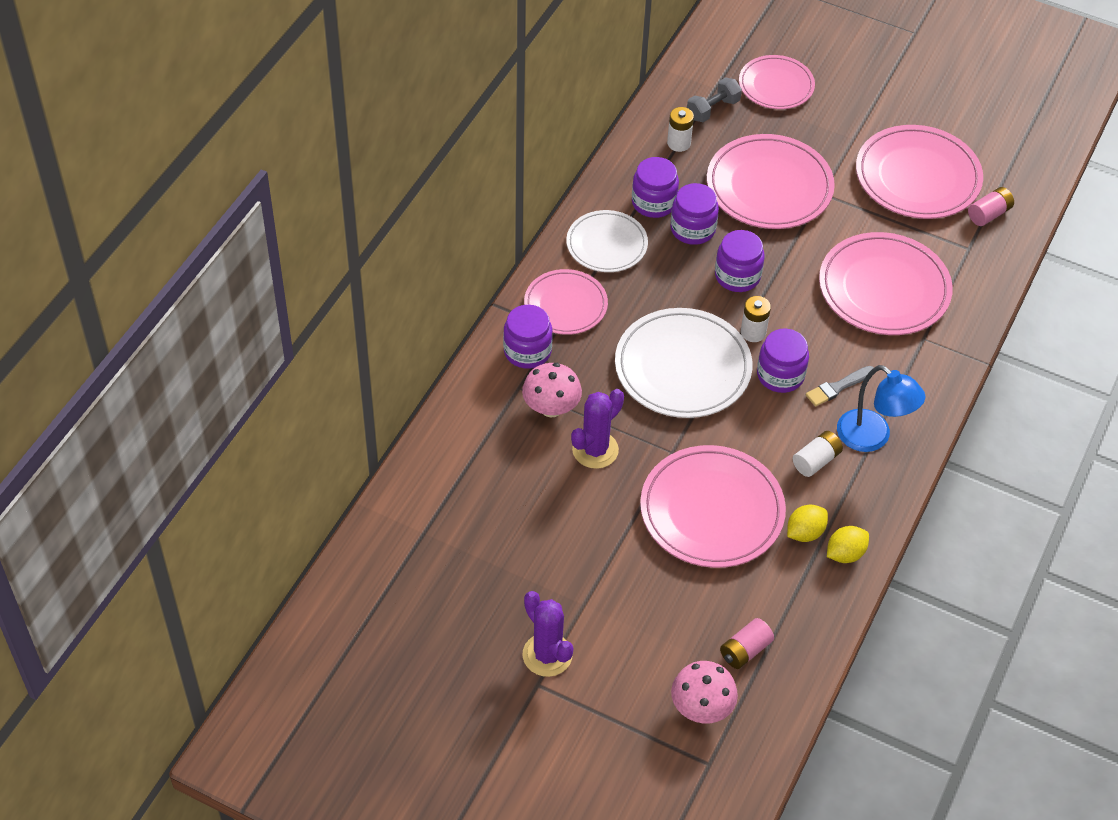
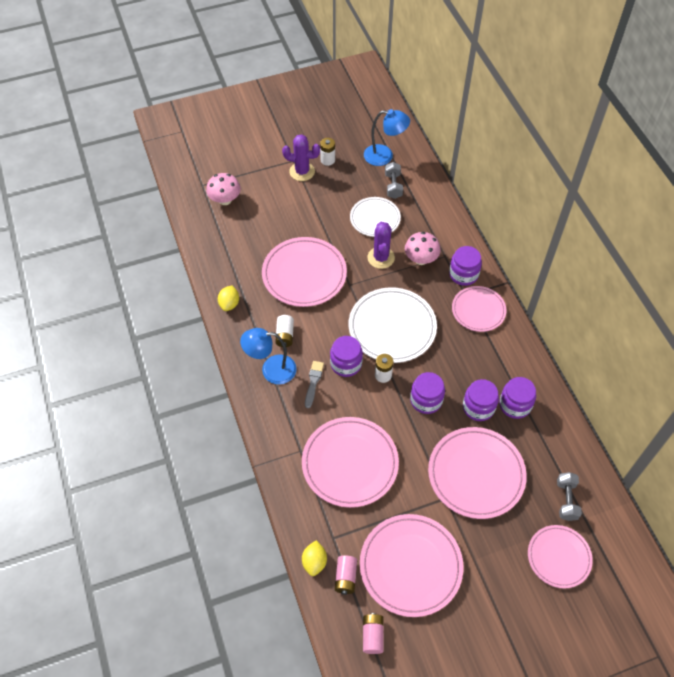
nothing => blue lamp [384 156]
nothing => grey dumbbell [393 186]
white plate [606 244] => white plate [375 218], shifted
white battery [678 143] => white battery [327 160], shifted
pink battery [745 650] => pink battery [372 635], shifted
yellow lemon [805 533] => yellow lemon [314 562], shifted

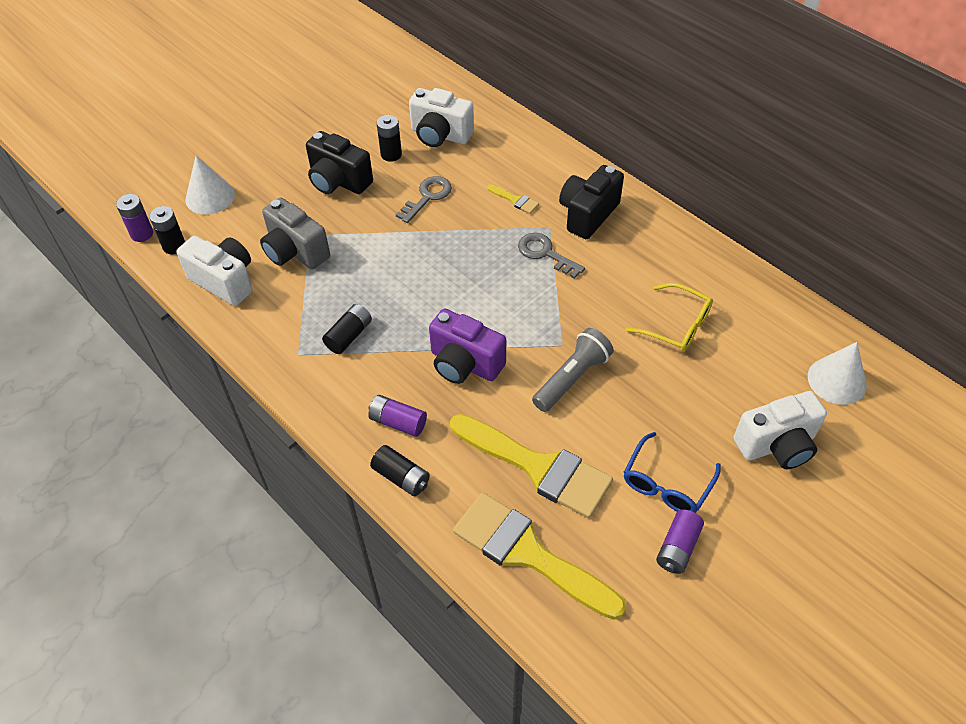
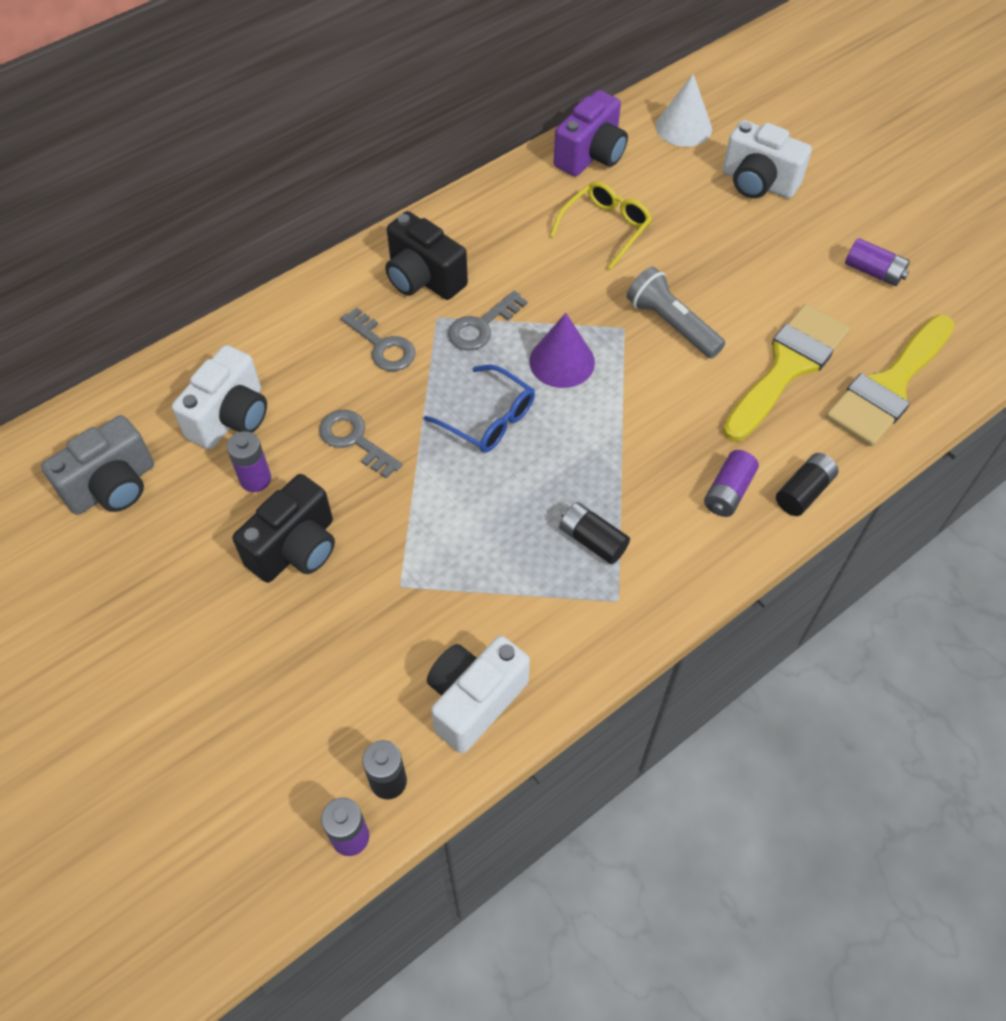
white cone [210 197] => nothing
nothing => purple cone [562 361]
grey camera [295 251] => grey camera [113 486], shifted
purple camera [464 364] => purple camera [591 155], shifted
blue glasses [666 484] => blue glasses [489 419], shifted
yellow brush [515 200] => grey key [383 346]
black battery [391 154] => purple battery [255 479]
white camera [777 445] => white camera [758 183], 135 degrees clockwise

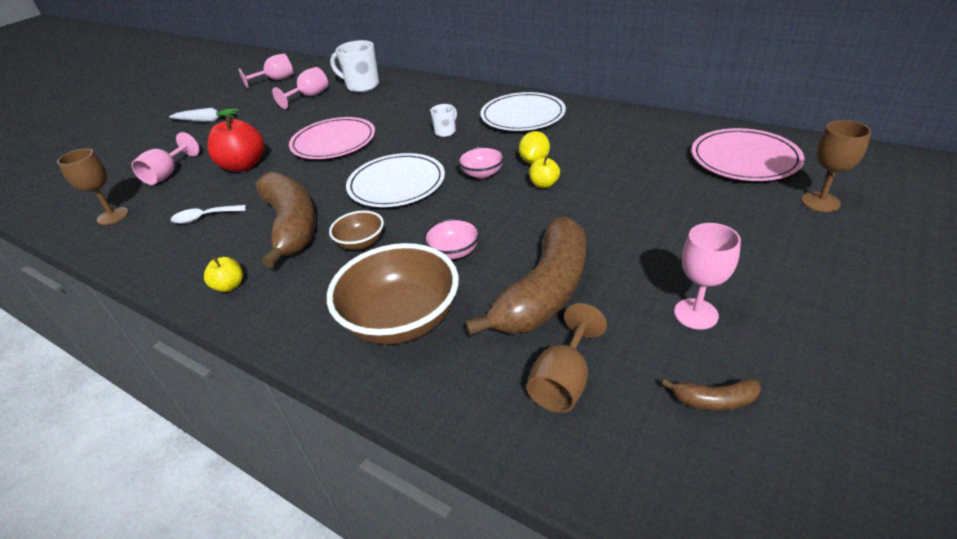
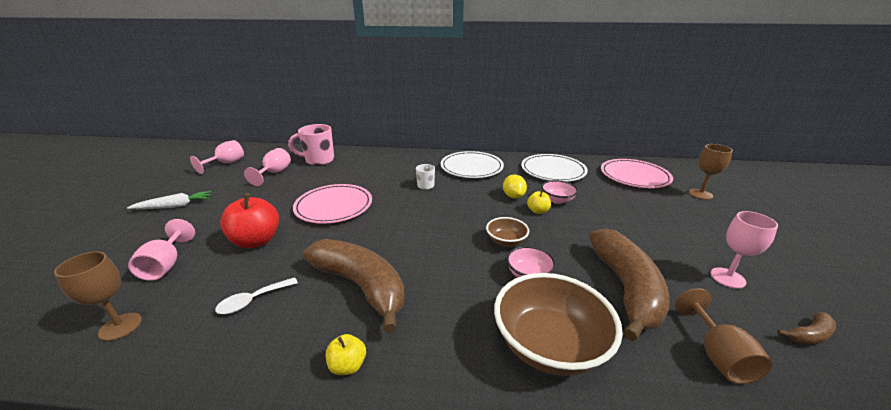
brown bowl [361 243] => brown bowl [506 241], shifted
white plate [396 184] => white plate [553 170], shifted
pink bowl [482 173] => pink bowl [557 200], shifted
white mug [362 86] => pink mug [318 160]

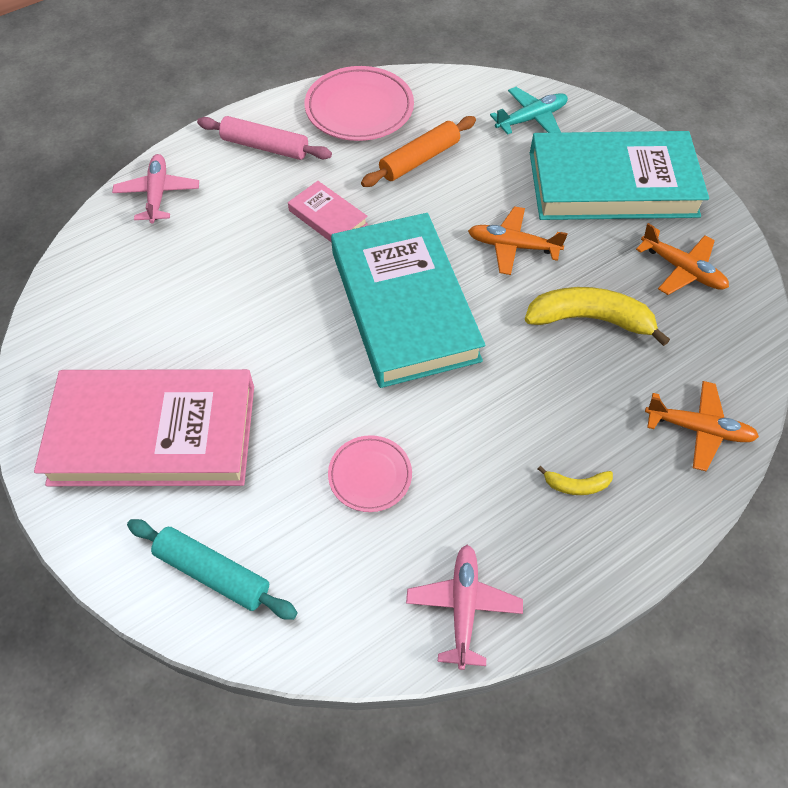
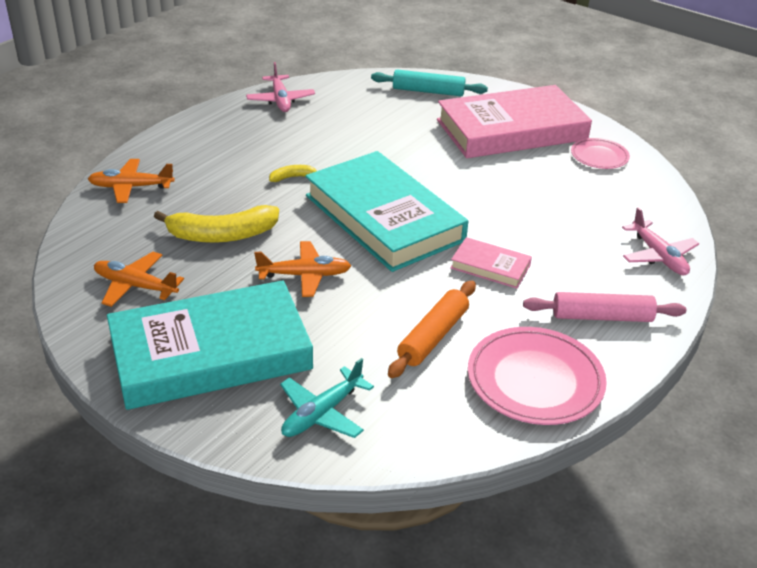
pink plate [370 475] => pink plate [599 157], shifted
yellow banana [576 485] => yellow banana [293 177], shifted

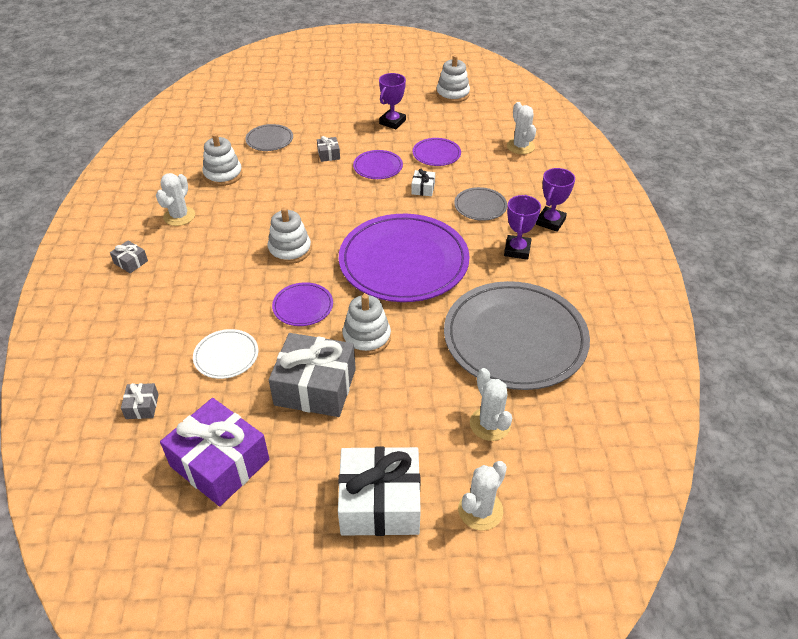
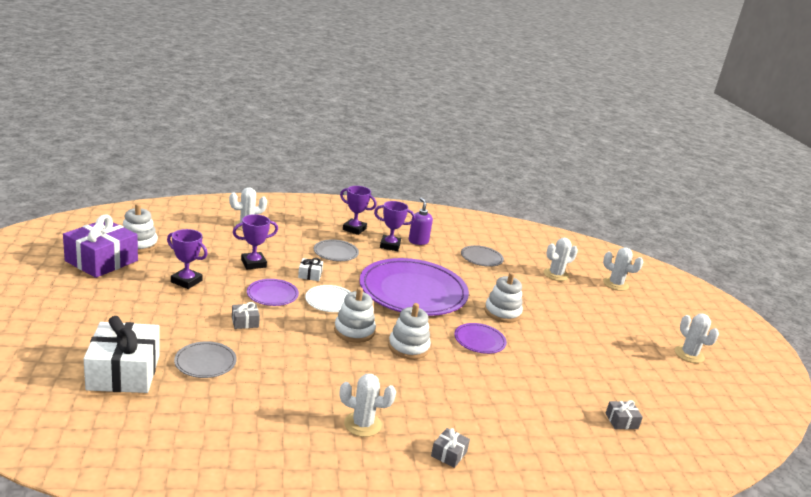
grey gift [315 387] => nothing
nothing => purple soap dispenser [418 241]
nothing => white cactus [689 354]
purple gift [220 463] => purple gift [101 261], shifted
white plate [226 356] => white plate [330 301], shifted
white stacking toy [223 175] => white stacking toy [354 331], shifted
white gift [380 503] => white gift [124 372], shifted
purple plate [436 154] => purple trophy [253 263]
grey plate [515 338] => grey plate [481 258], x0.44

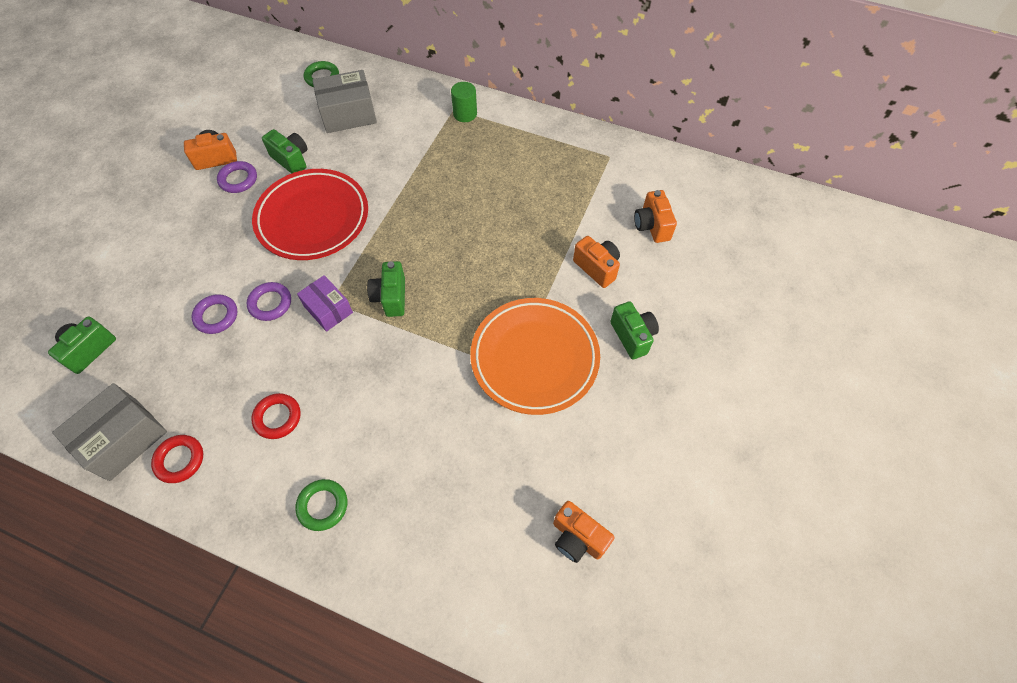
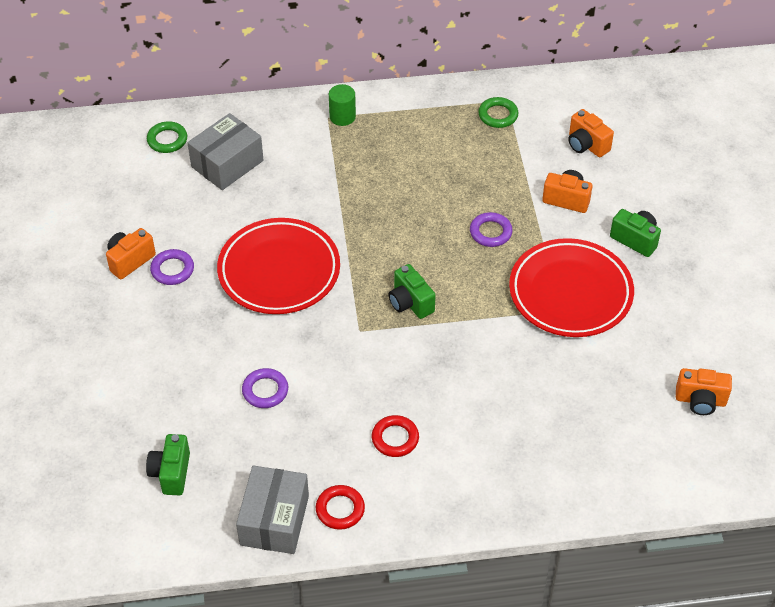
green camera [291 160] => nothing
purple box [328 309] => nothing
purple ring [270 303] => purple ring [490 232], shifted
green ring [323 506] => green ring [498 115], shifted
orange plate [534 358] => red plate [570 292]

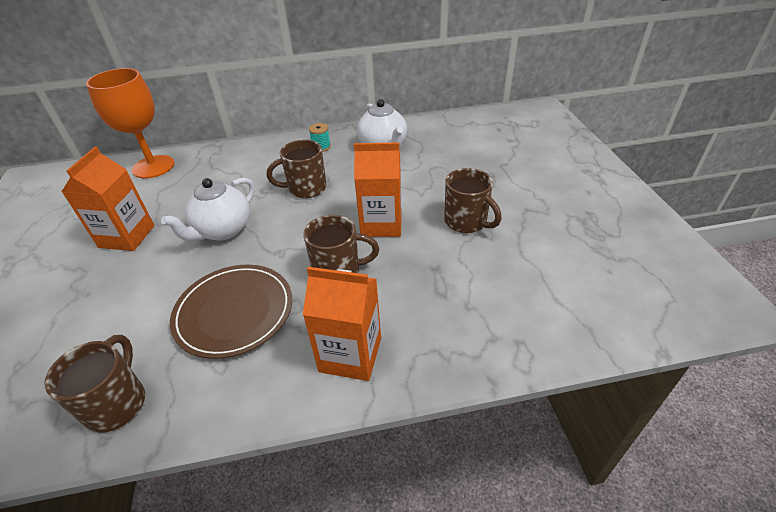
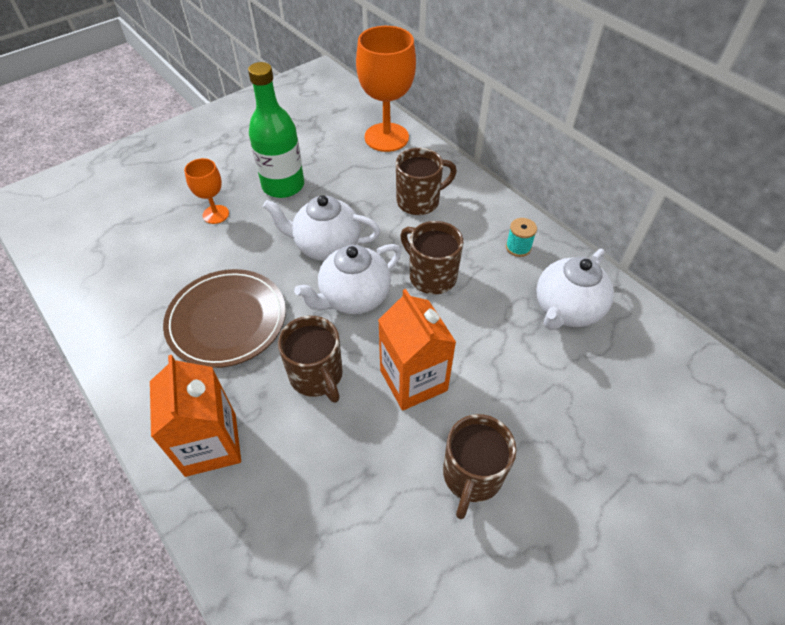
nothing => orange goblet [216 214]
nothing => white teapot [353 297]
brown mug [117 403] => brown mug [419 201], shifted
orange carton [127 236] => green bottle [283 185]

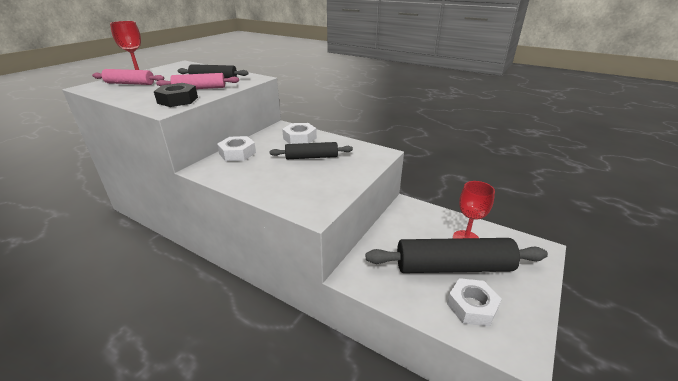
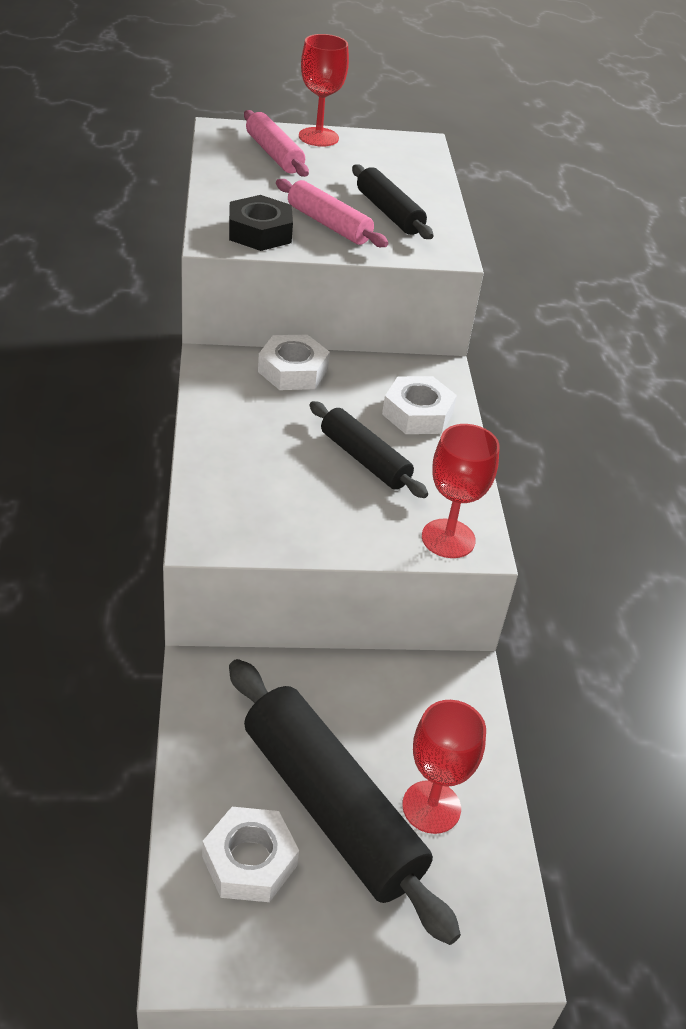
nothing => red goblet [448 538]

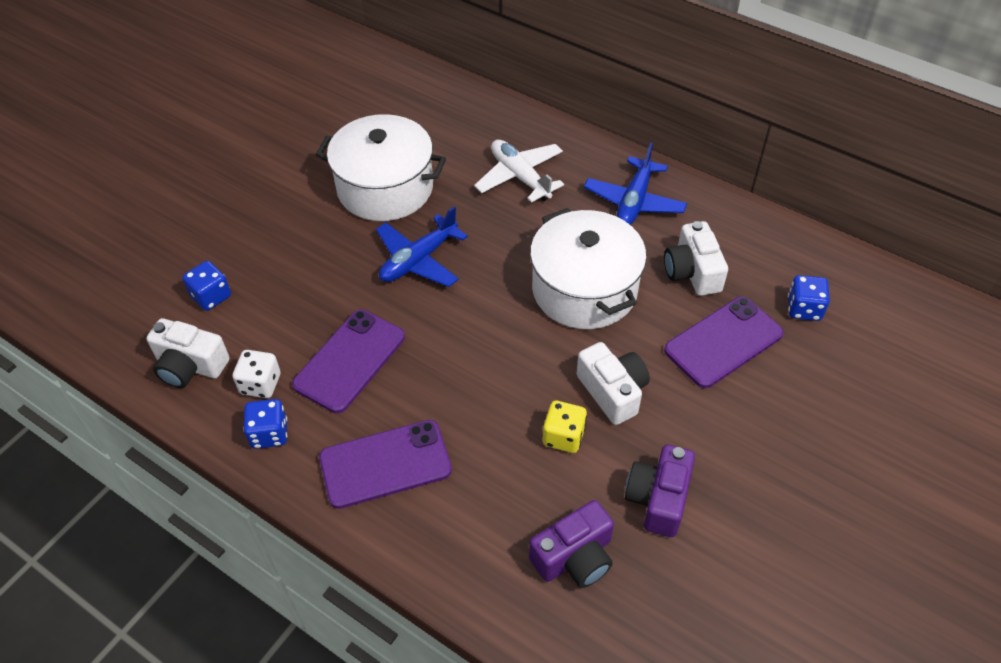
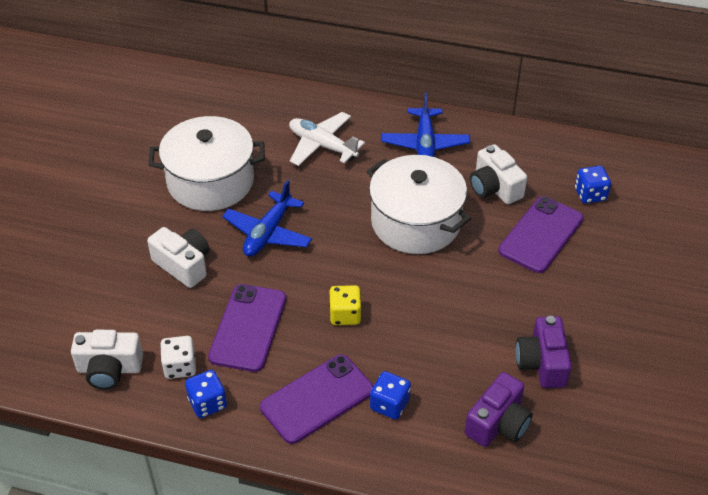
blue dice [211 296] => blue dice [389 404], shifted
yellow dice [563 436] => yellow dice [345 315], shifted
white camera [612 391] => white camera [183 265], shifted

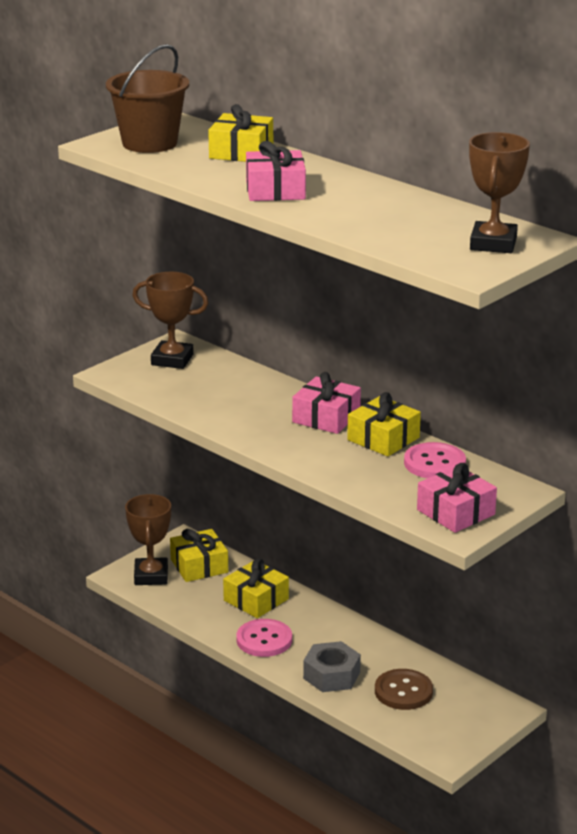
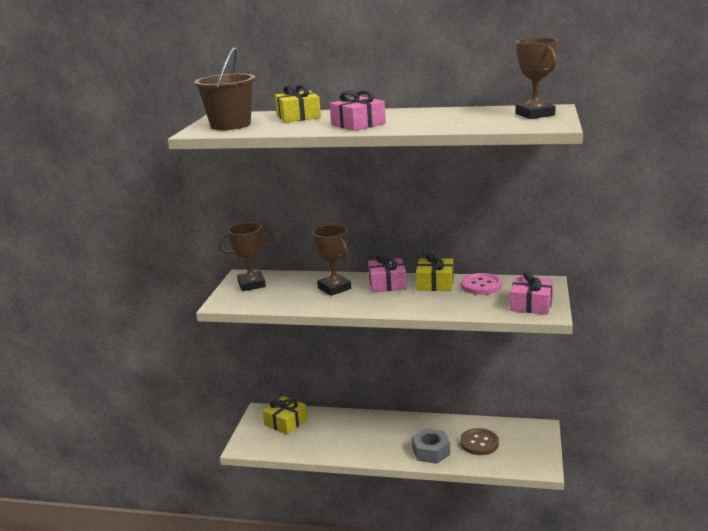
yellow gift [256 600] => nothing
pink button [264 640] => nothing
brown trophy [151 576] => brown trophy [334 288], shifted

